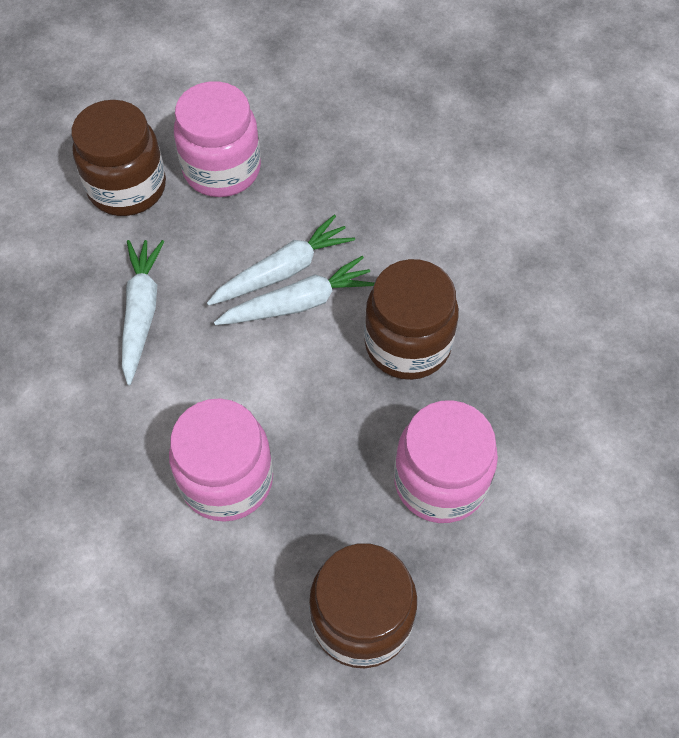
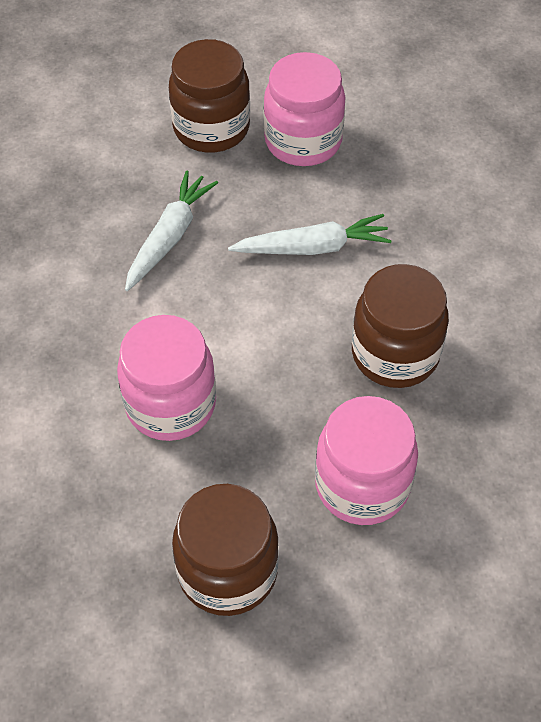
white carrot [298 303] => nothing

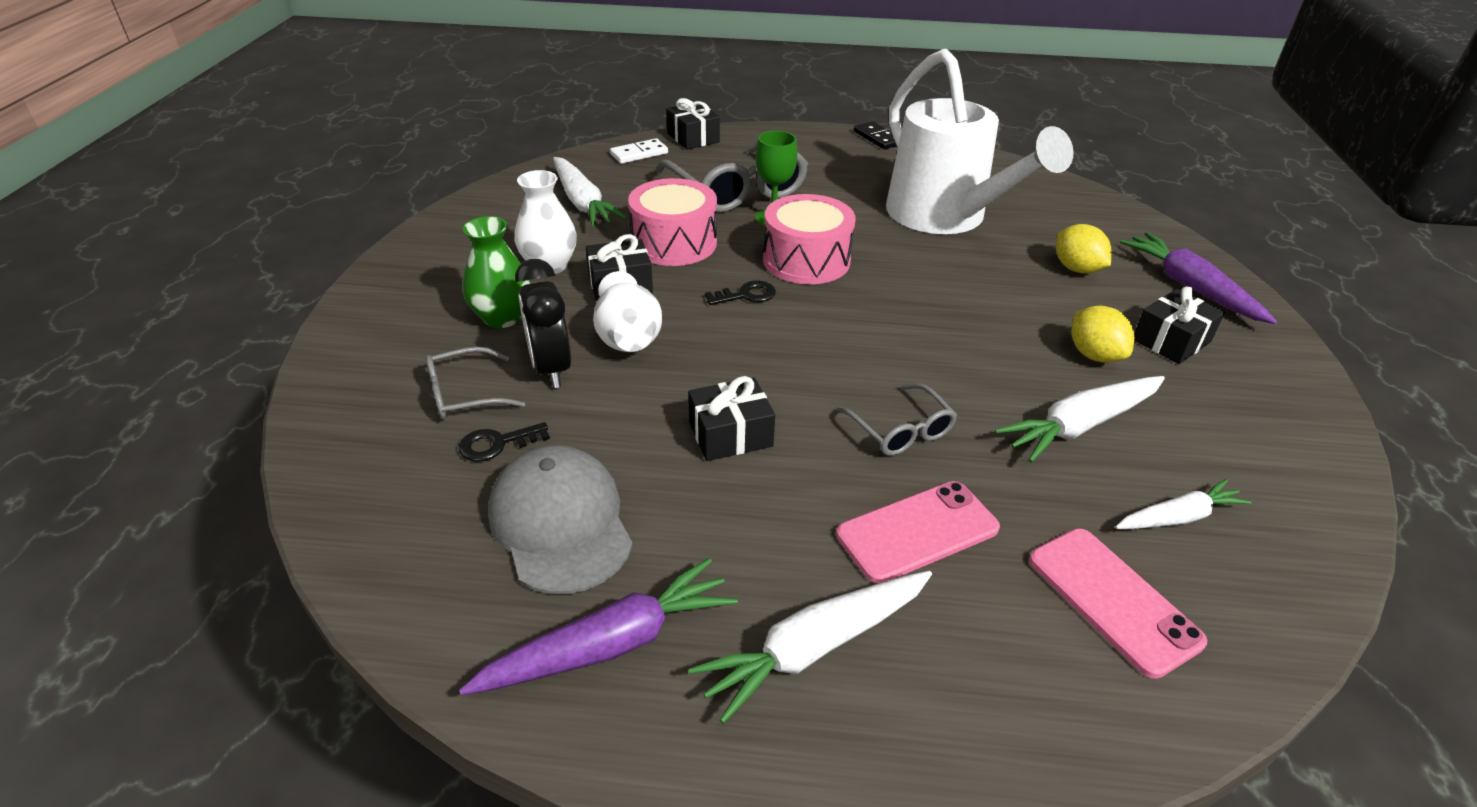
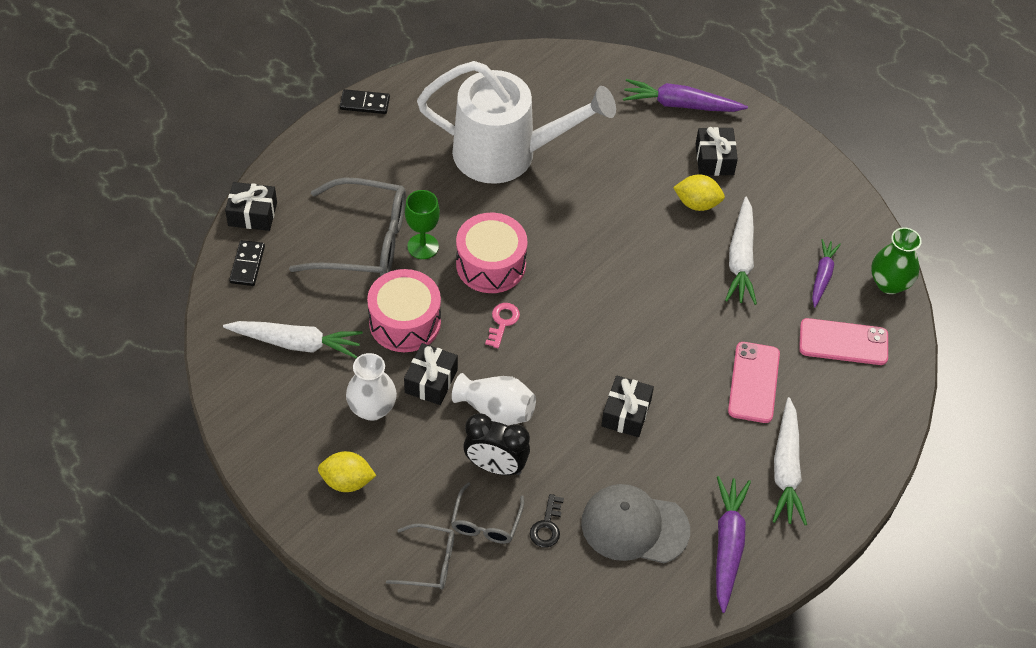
green vase [502 317] => green vase [889 283], shifted
grey glasses [900 430] => grey glasses [429 562], shifted
yellow lemon [1076 269] => yellow lemon [347 481], shifted
white domino [639 154] => black domino [247 264]
black key [746 295] => pink key [502 322]
white carrot [1177 517] => purple carrot [822 276]

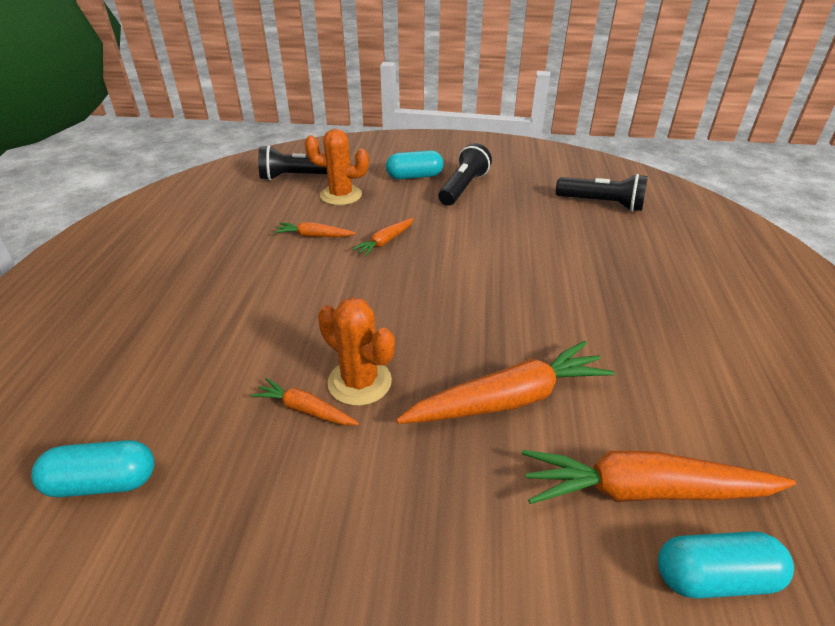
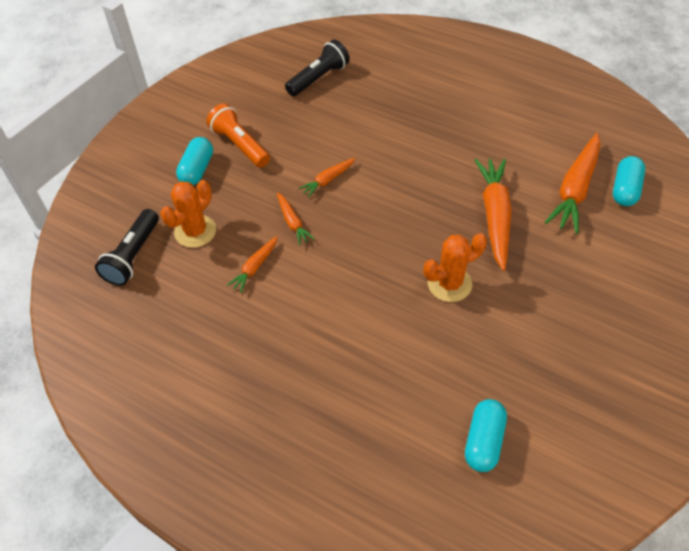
orange carrot [305 410] => orange carrot [328 180], shifted
black flashlight [463 187] => orange flashlight [240 145]

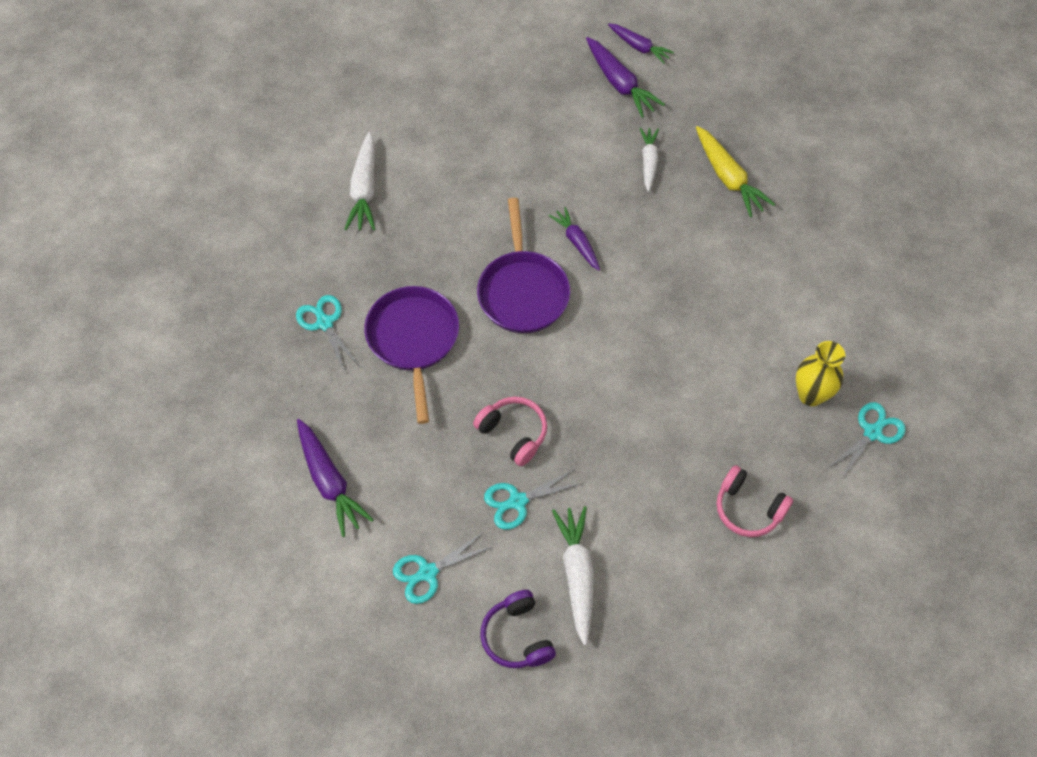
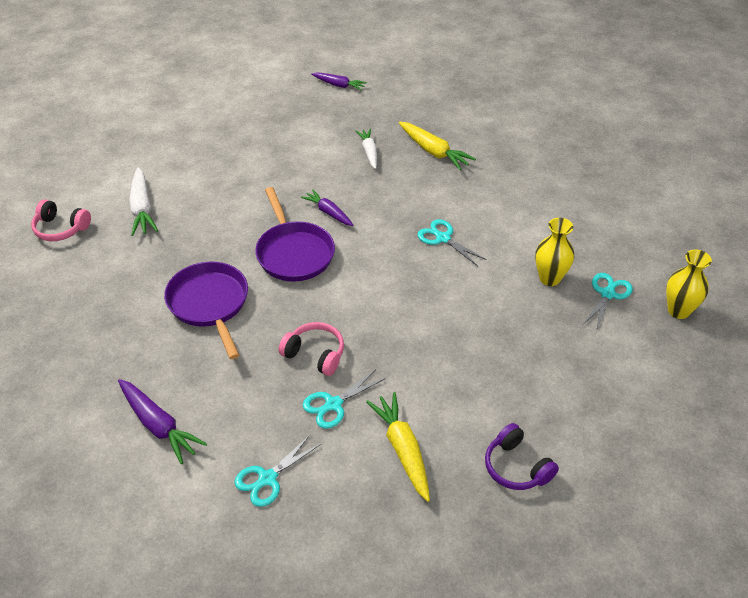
purple carrot [619 83] => nothing
nothing => yellow vase [678 310]
turquoise scissors [325 323] => turquoise scissors [443 238], shifted
purple headphones [517 636] => purple headphones [516 467], shifted
pink headphones [748 508] => pink headphones [61 228], shifted
white carrot [577 575] => yellow carrot [403 450]

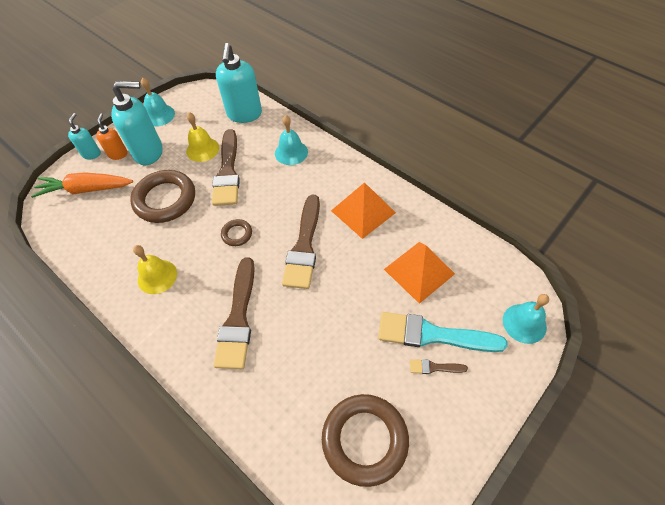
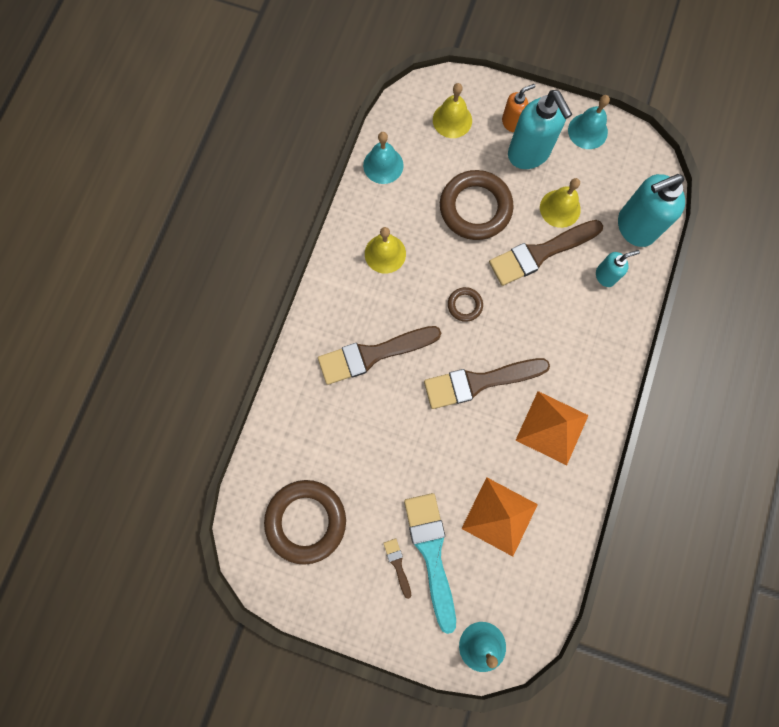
turquoise soap dispenser [91 154] => turquoise soap dispenser [605 276], shifted
turquoise bell [291 152] => turquoise bell [383 165], shifted
orange carrot [85 189] => yellow bell [452 120]

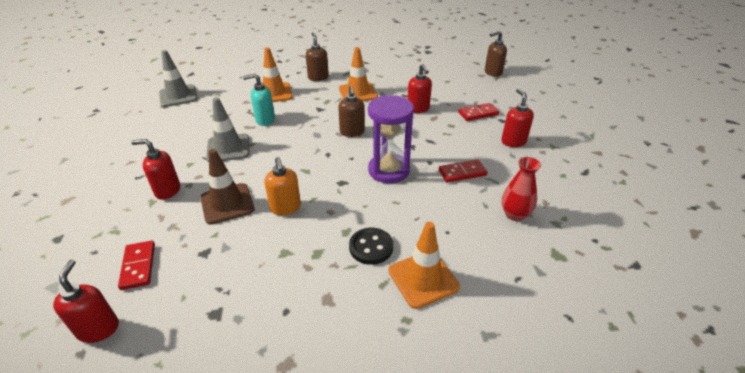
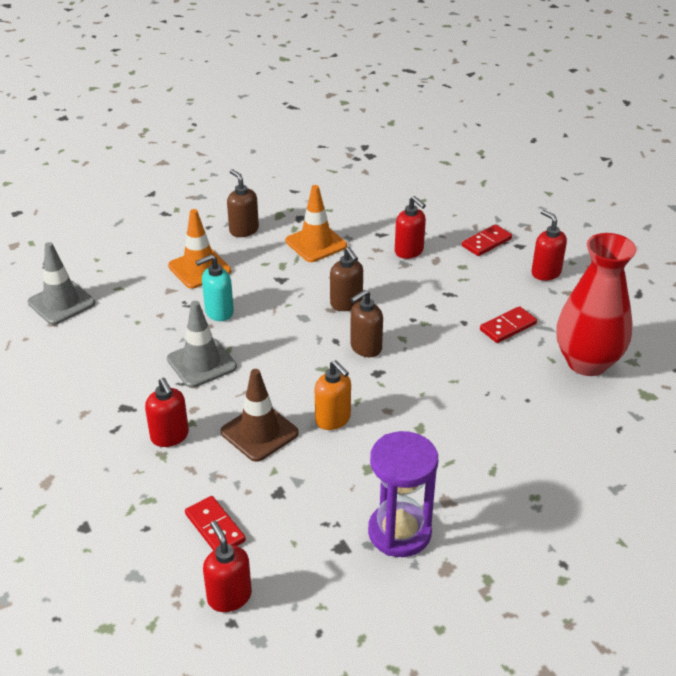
black button [371 247] => nothing
orange traffic cone [423 279] => nothing
purple hourglass [388 170] => purple hourglass [399 532], shifted
brown soap dispenser [492 73] => brown soap dispenser [365 348], shifted
red soap dispenser [167 190] => red soap dispenser [170 436], 105 degrees counterclockwise
red vase [514 214] => red vase [587 362], x1.91

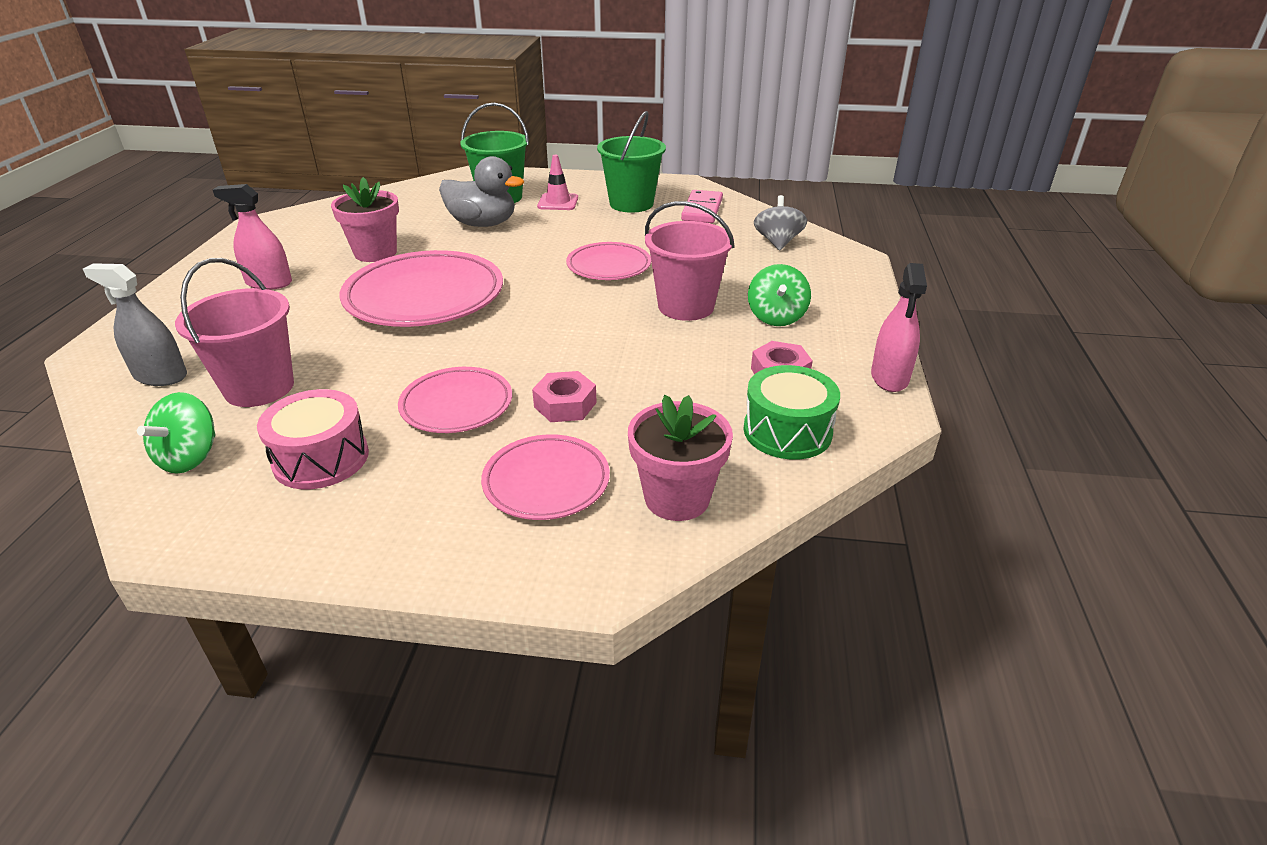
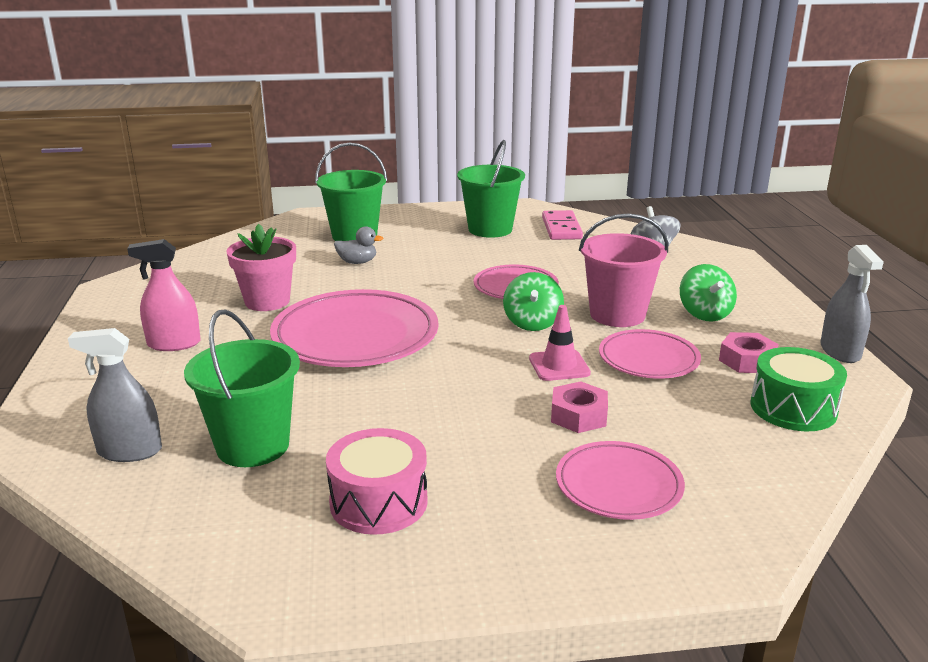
pink flower pot [677 498] => nothing
green spinning top [190 457] => green spinning top [532 323], shifted
pink plate [456 405] => pink plate [648 359], shifted
pink traffic cone [558 202] => pink traffic cone [559 366], shifted
pink bucket [259 388] => green bucket [253 446]
pink spray bottle [889 377] => grey spray bottle [840 351]
grey duck [482 224] => grey duck [357 262], x0.53

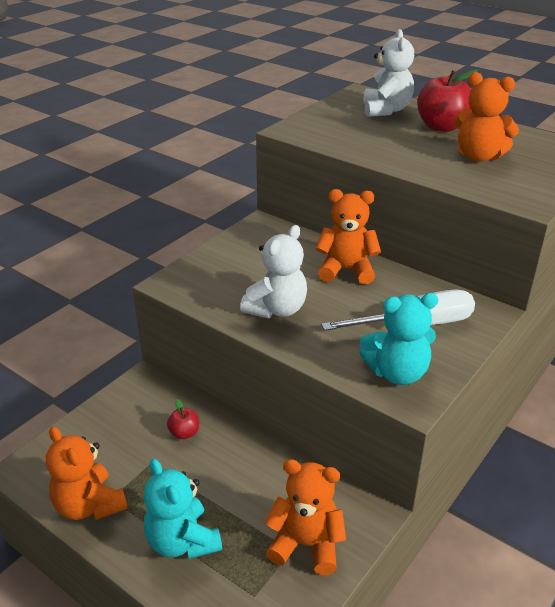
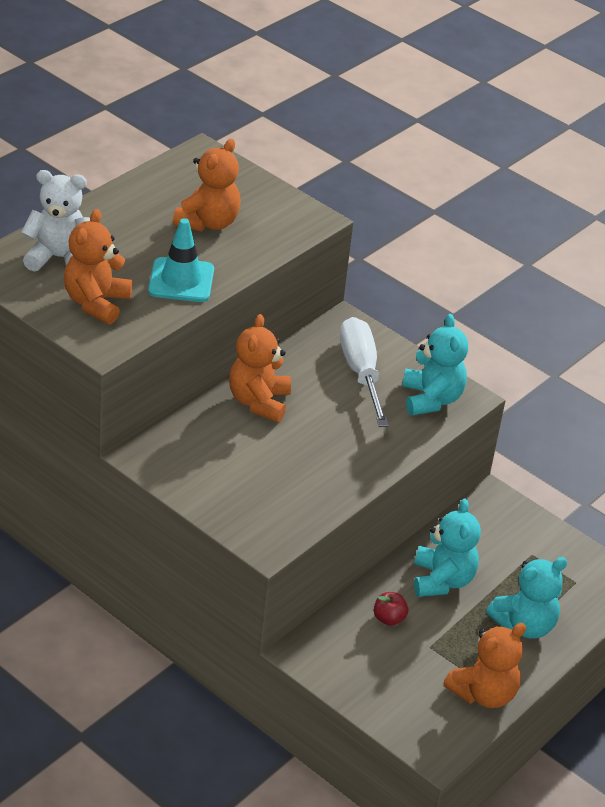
white teddy bear [276 309] => nothing
red apple [441 127] => nothing
nothing => turquoise traffic cone [181 280]
nothing => turquoise teddy bear [442 580]
orange teddy bear [306 544] => orange teddy bear [96 303], shifted

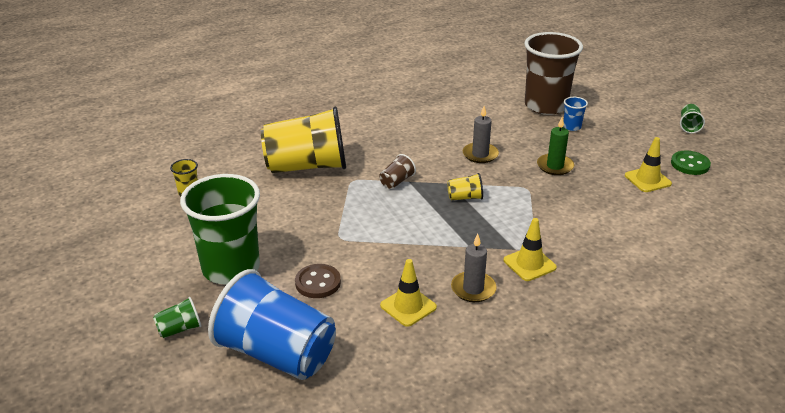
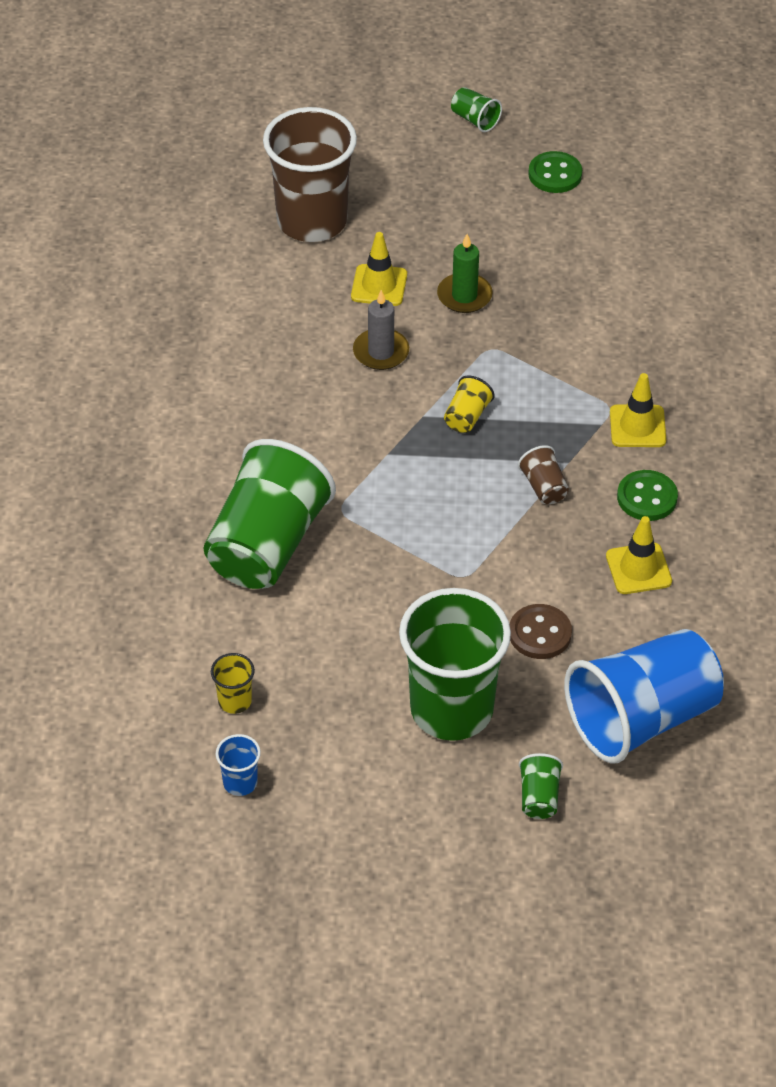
brown cup [396 181] => brown cup [544 487], shifted
blue cup [572 127] => blue cup [240 782], shifted
yellow traffic cone [647 180] => yellow traffic cone [379 285], shifted
grey candle [473 289] => green button [647 497]
yellow cup [307 166] => green cup [267 544]

